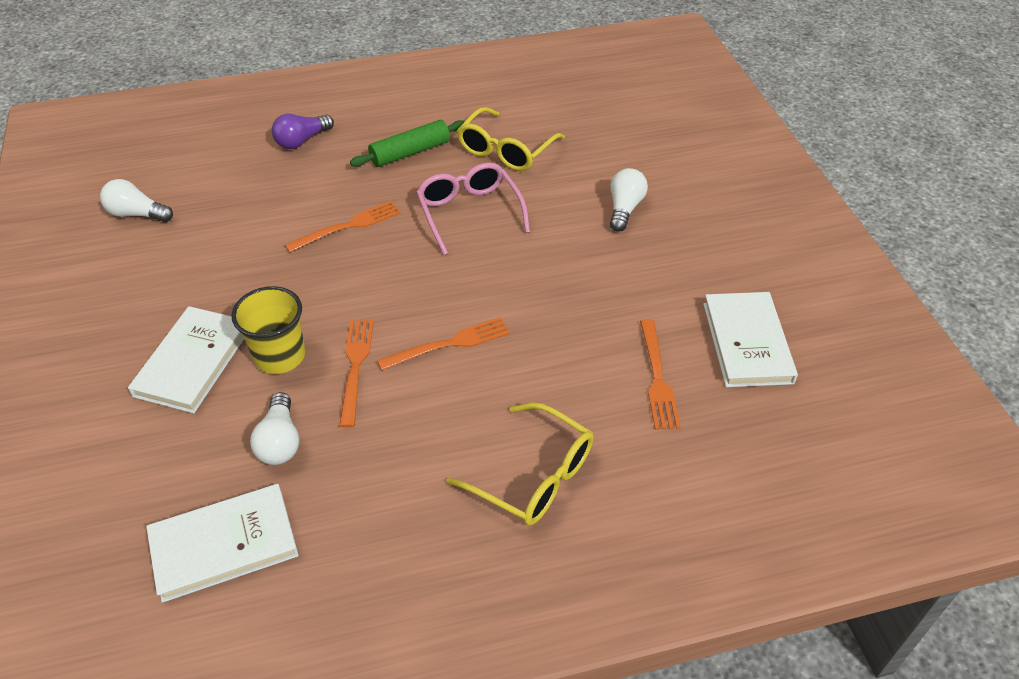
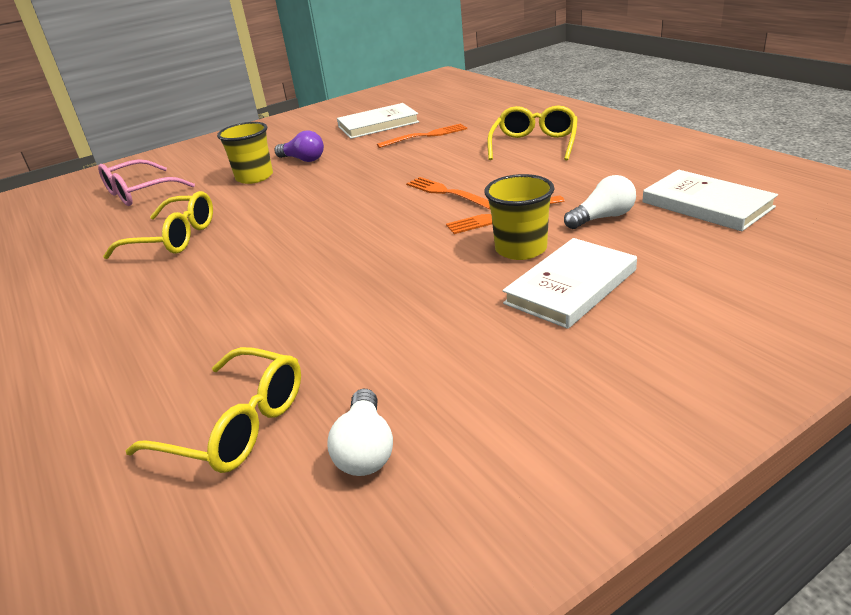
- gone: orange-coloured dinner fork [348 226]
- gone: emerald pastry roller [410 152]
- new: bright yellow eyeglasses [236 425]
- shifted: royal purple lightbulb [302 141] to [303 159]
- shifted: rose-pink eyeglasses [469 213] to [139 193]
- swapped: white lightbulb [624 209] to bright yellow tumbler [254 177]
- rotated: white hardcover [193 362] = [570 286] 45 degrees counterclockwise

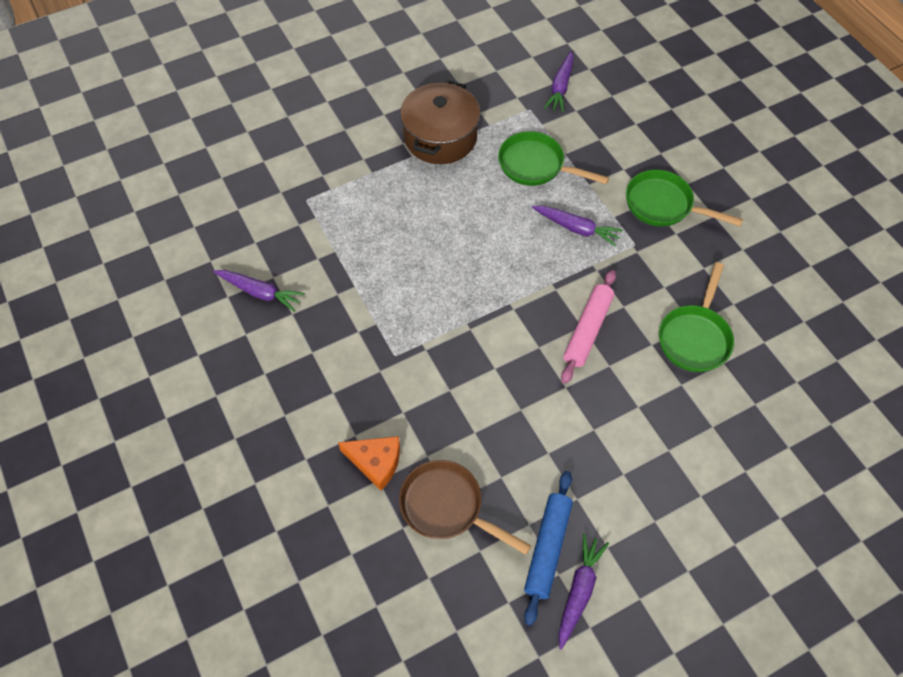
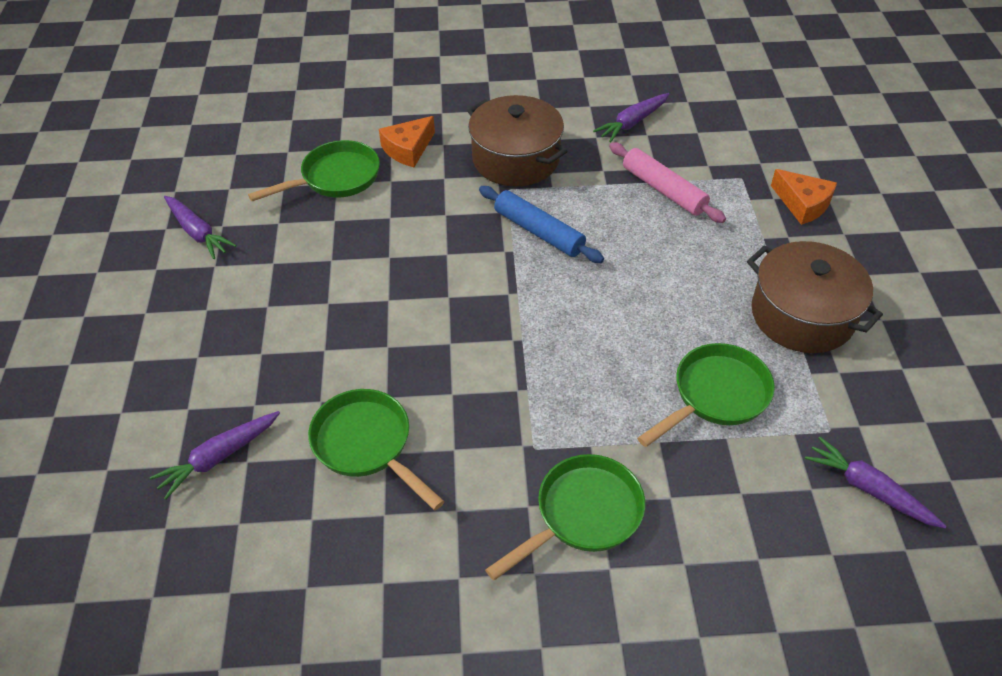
- new: brown cooking pot [516 159]
- new: orange-coloured cheese wedge [802 204]
- shifted: cobalt pastry roller [547 548] to [539 232]
- shifted: royal purple carrot [576 228] to [218 457]
- shifted: rose-pink pastry roller [587 330] to [663 190]
- repainted: brown frying pan [447 507] to emerald frying pan [335 178]

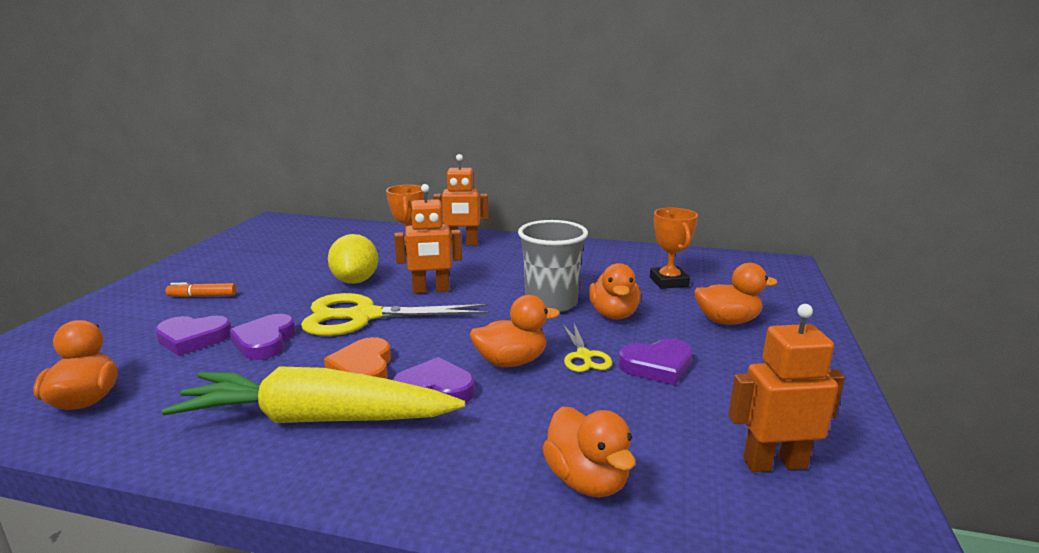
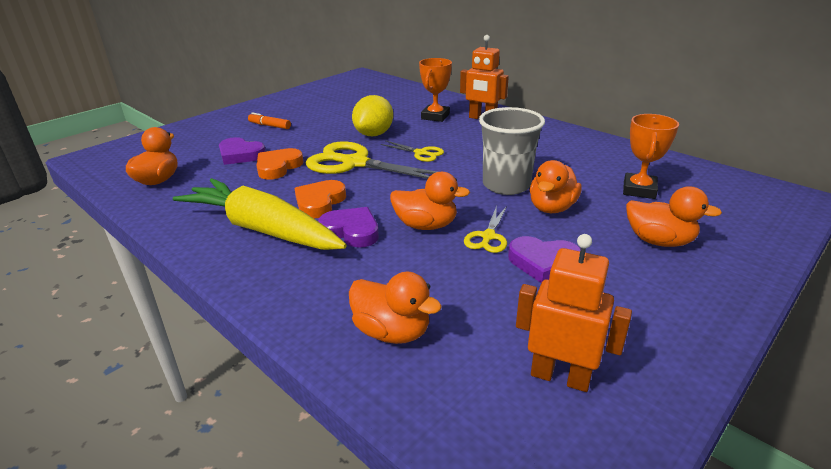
- swapped: orange-coloured robot [431 290] to bright yellow pair of scissors [421 153]
- repainted: royal purple heart shape [265 341] to orange-coloured heart shape [278 167]
- rotated: orange-coloured toy duck [587 480] = [392 332] 60 degrees counterclockwise

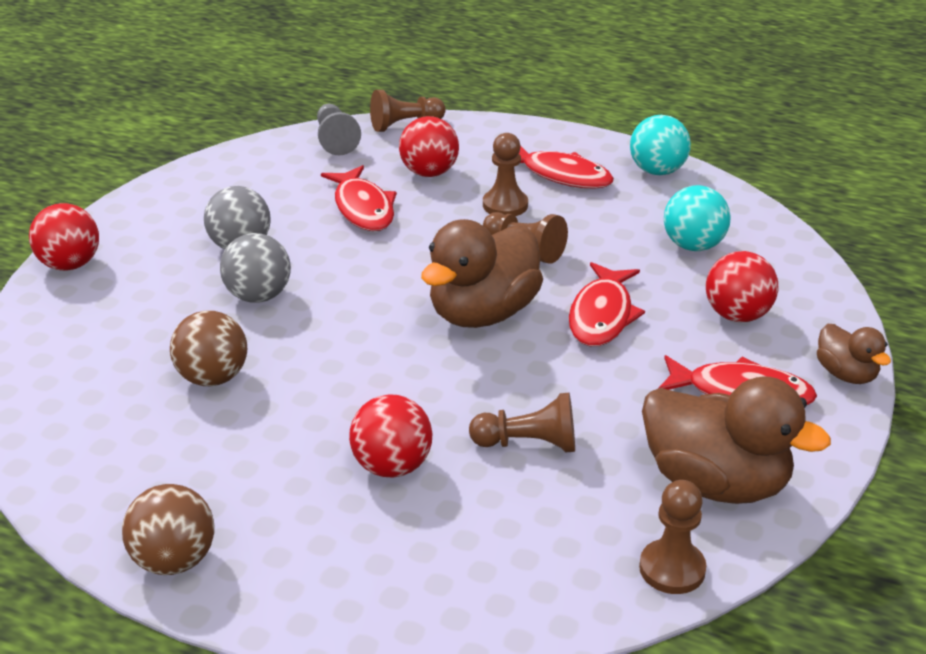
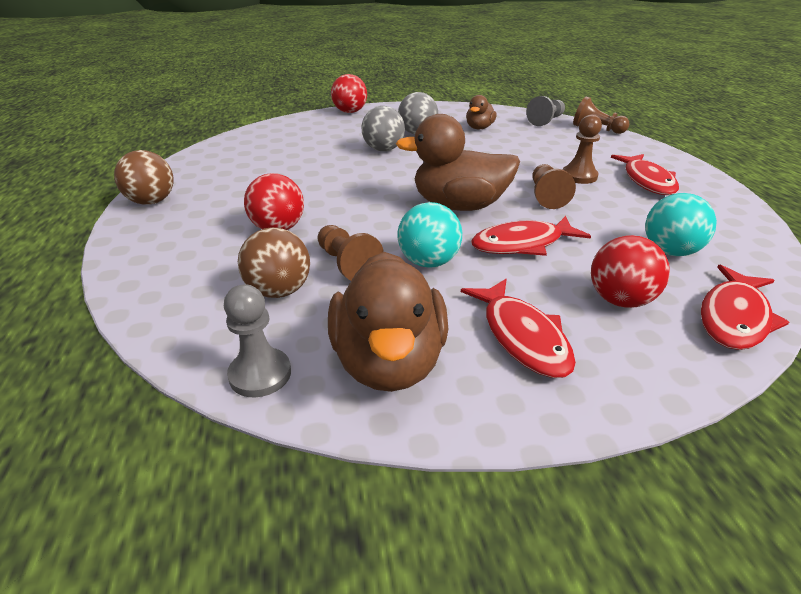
- gone: scarlet ball [429 173]
- shifted: brown ball [213 378] to [279 291]
- shifted: scarlet fish [363 208] to [734 317]
- shifted: teal ball [657 171] to [428 262]
- shifted: brown toy duck [846 374] to [479 128]
- repainted: brown game pawn [672 569] to gray game pawn [260 374]

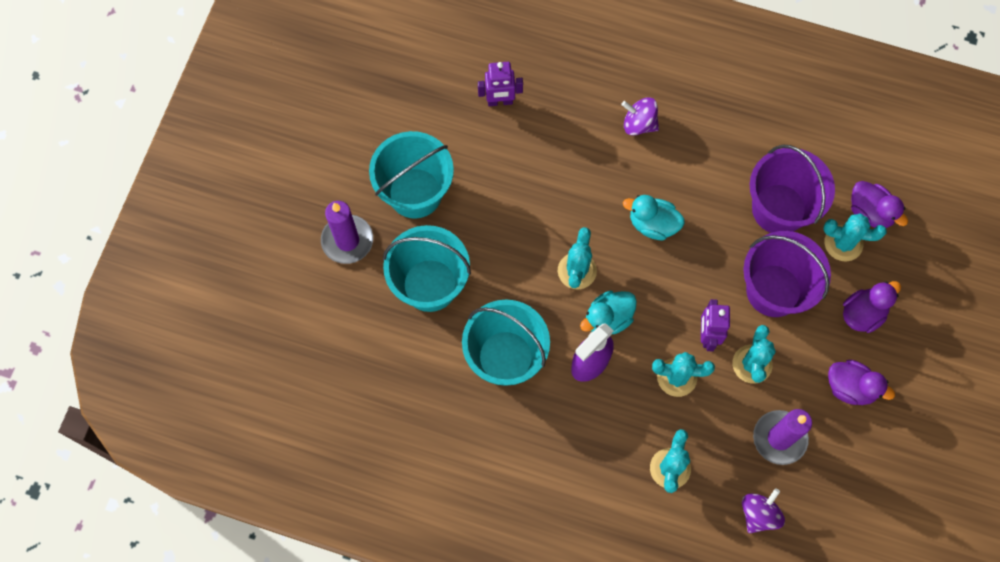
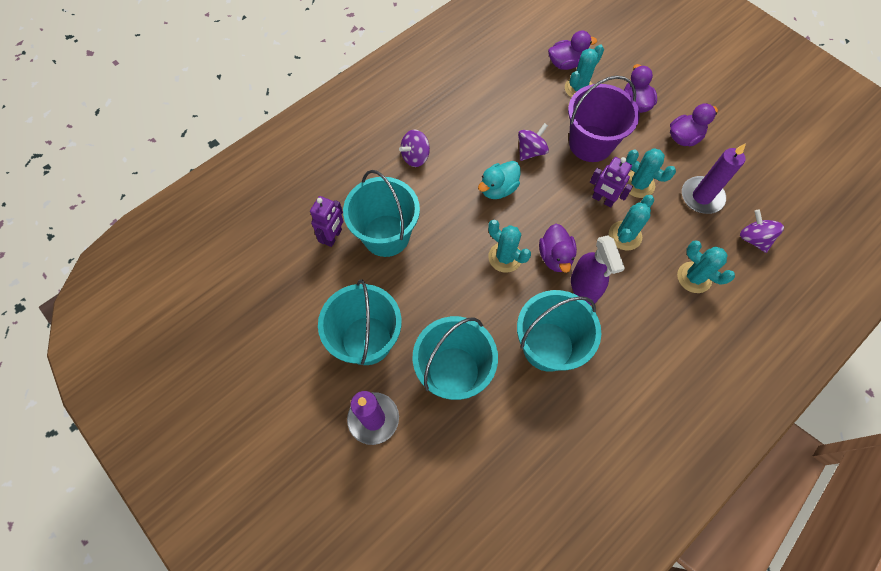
- gone: royal purple bucket [779 209]
- new: teal bucket [386 235]
- new: royal purple spinning top [531 151]
- repainted: teal toy duck [607 319] to royal purple toy duck [555 257]

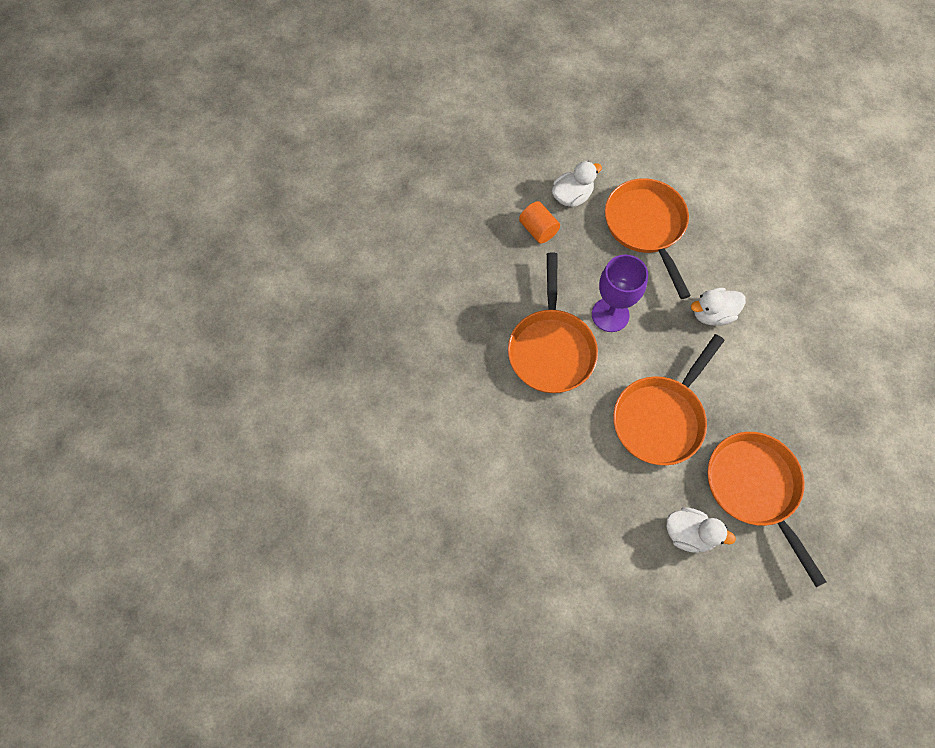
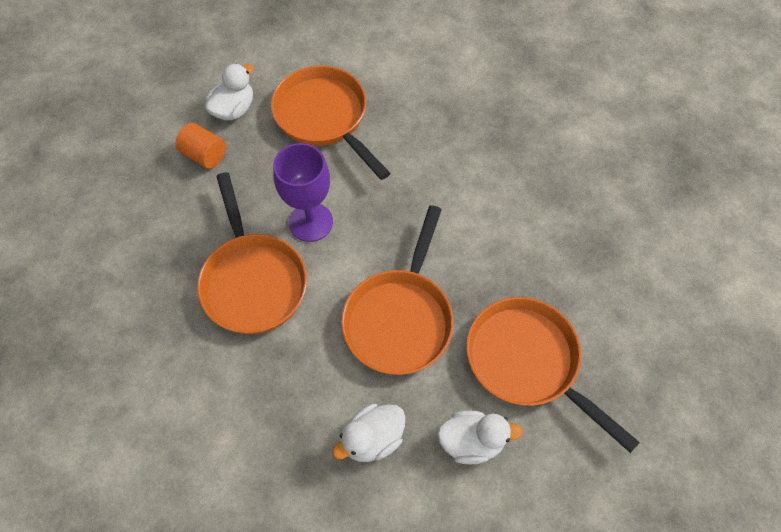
- shifted: white toy duck [712 314] to [372 439]

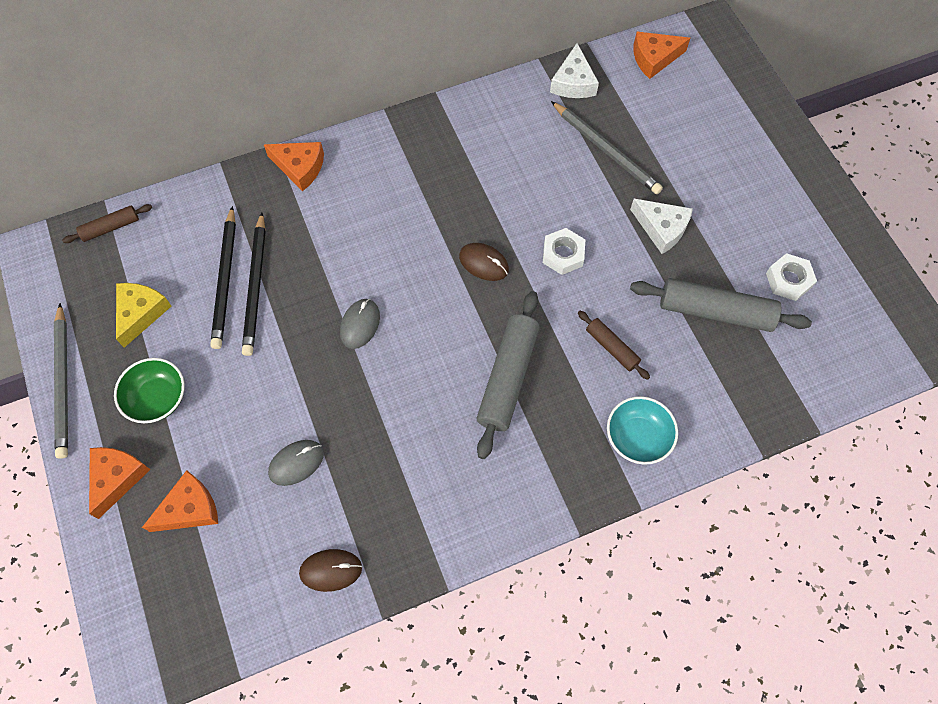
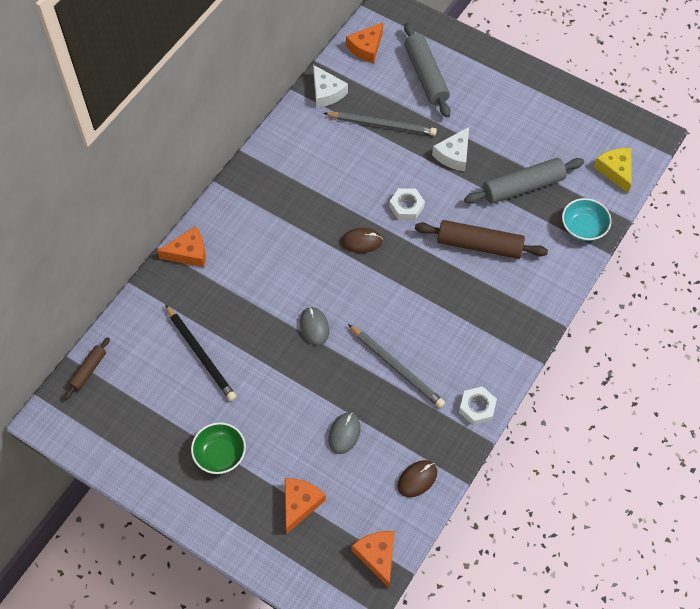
- gone: black wooden pencil [256 286]
- shifted: gray wooden pencil [63 383] to [397 367]
- shifted: orange-coloured cheese wedge [117 478] to [377 556]
- shifted: bright yellow cheese wedge [141 313] to [615 171]
- shifted: gray pastry roller [508 377] to [426 75]
- shifted: teal deep dish [637 437] to [583 228]
- shifted: white nut [788 280] to [477 407]
- rotated: white cheese wedge [662 228] = [454 155] 120 degrees clockwise
- scaled: brown pastry roller [611 348] = [479 245] x1.86

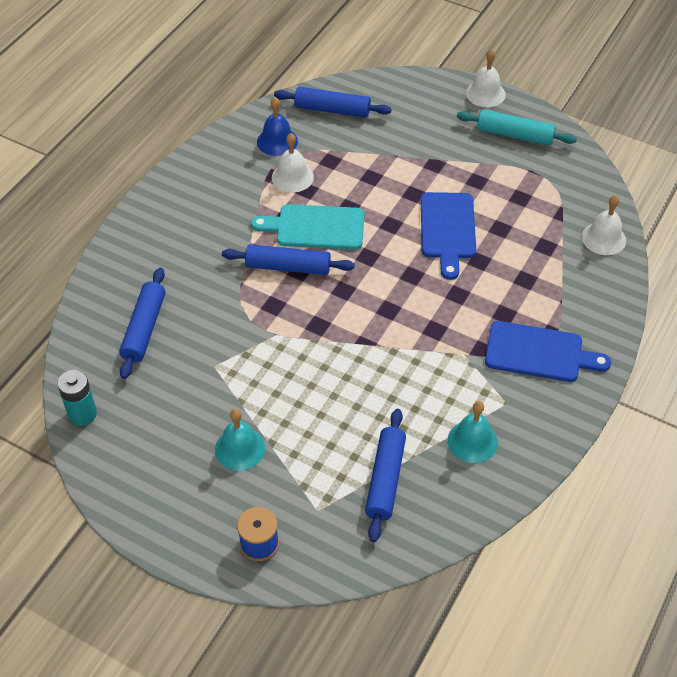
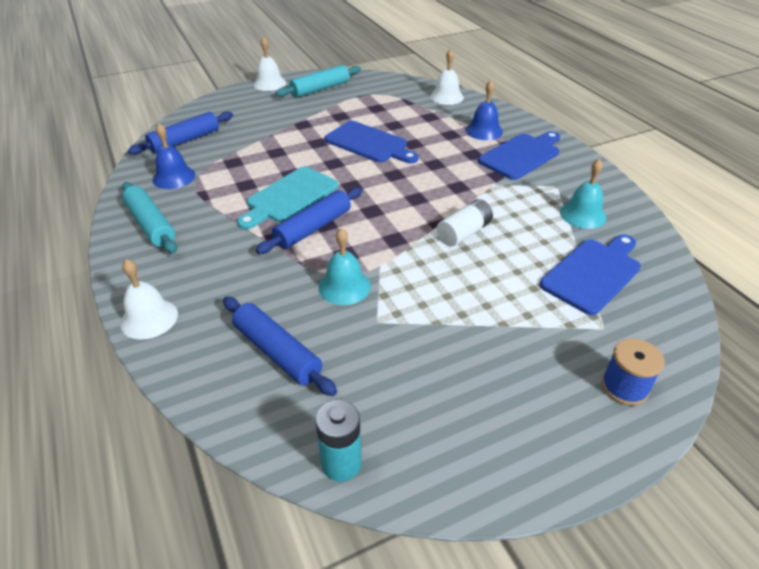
- new: teal pastry roller [151 225]
- new: white power cell [464 233]
- new: cobalt school bell [484 131]
- shifted: teal school bell [240 448] to [344 286]
- shifted: white school bell [292 177] to [149 318]
- swapped: cobalt pastry roller [385 479] to cobalt chopping board [593 273]

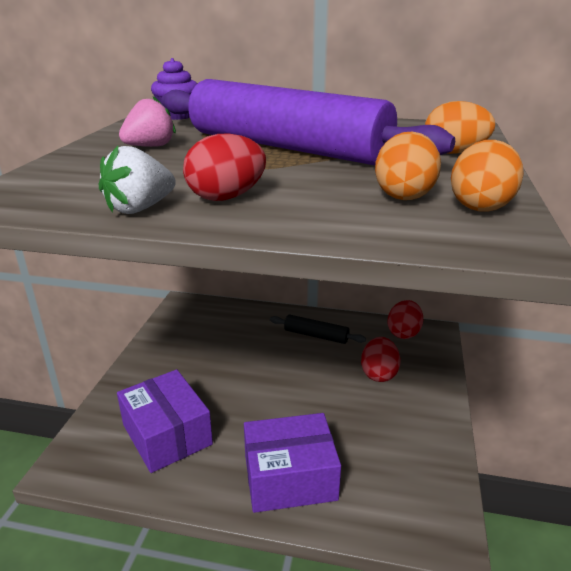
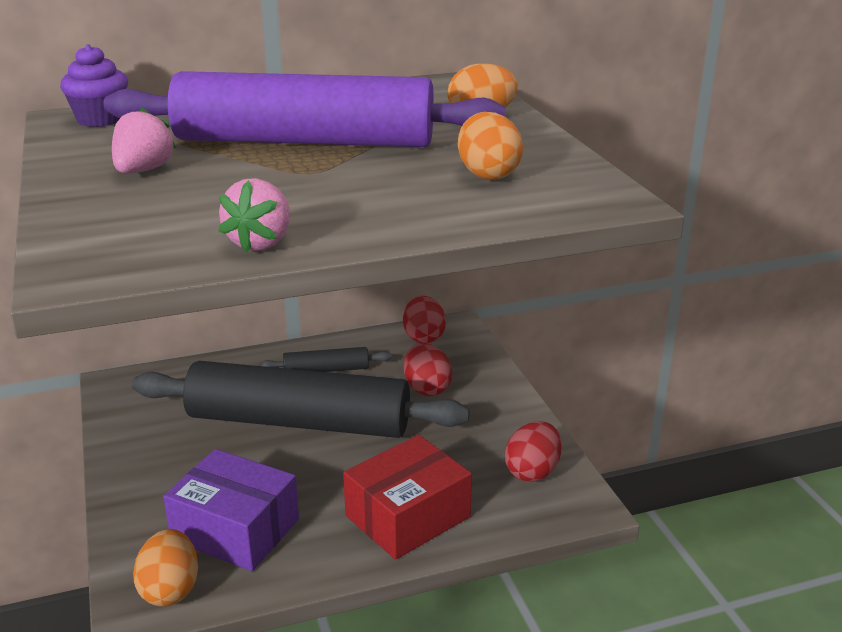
- new: black pastry roller [298 422]
- shifted: scarlet toy egg [226 197] to [532 471]
- shifted: orange-coloured toy egg [480 206] to [170 589]
- repainted: white strawberry [140 209] to rose-pink strawberry [261 243]
- repainted: royal purple parcel [290 477] to scarlet parcel [407 516]

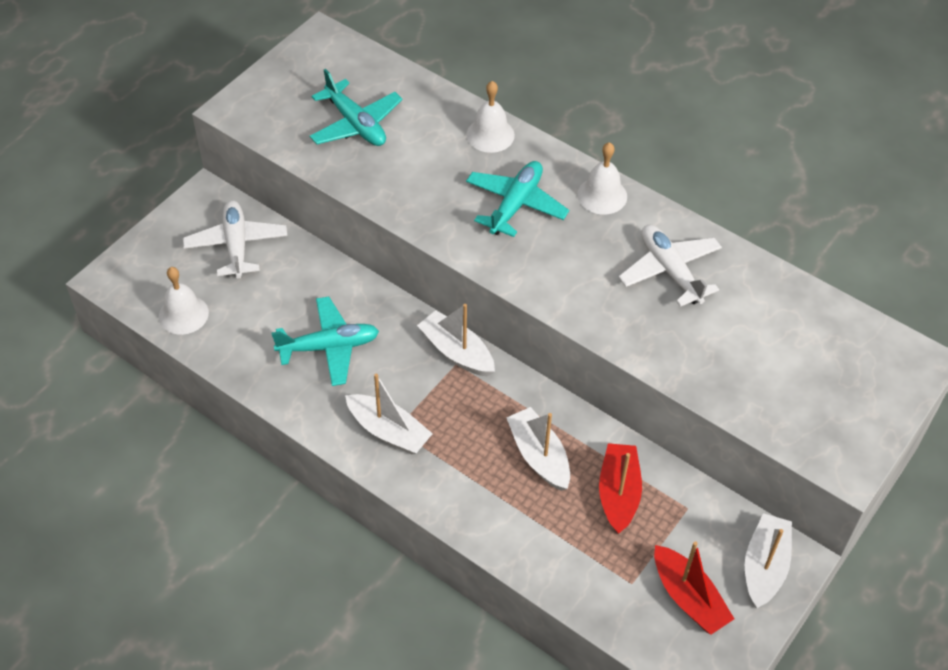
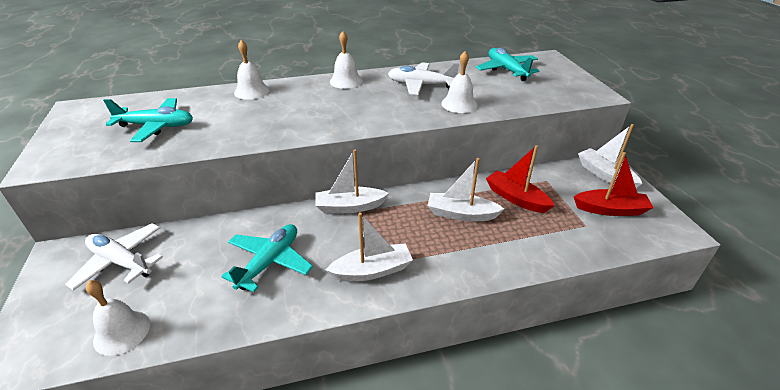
- new: white school bell [459 104]
- shifted: teal aeroplane [515 204] to [506 70]

